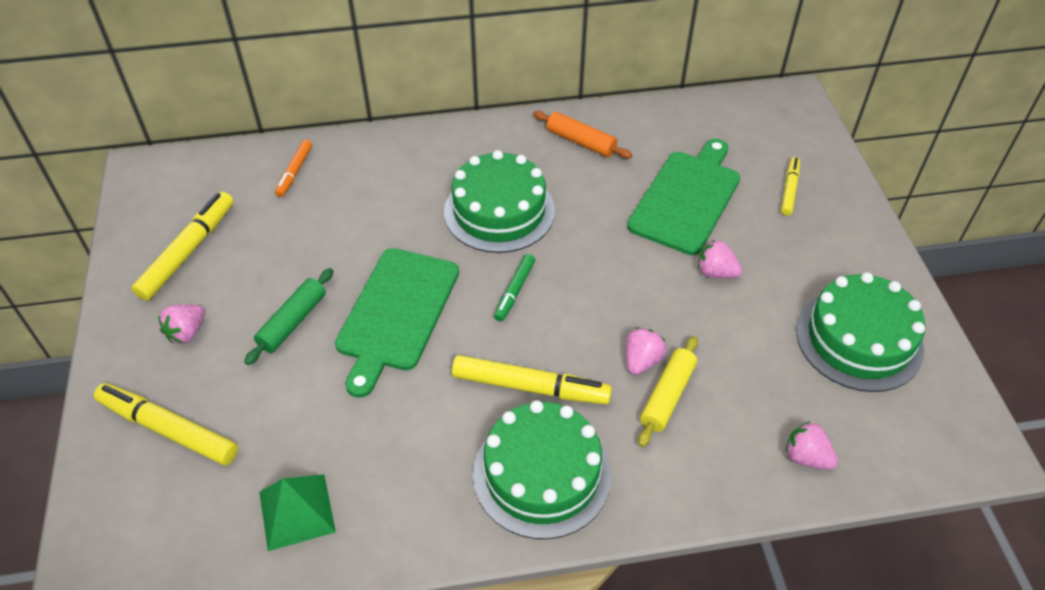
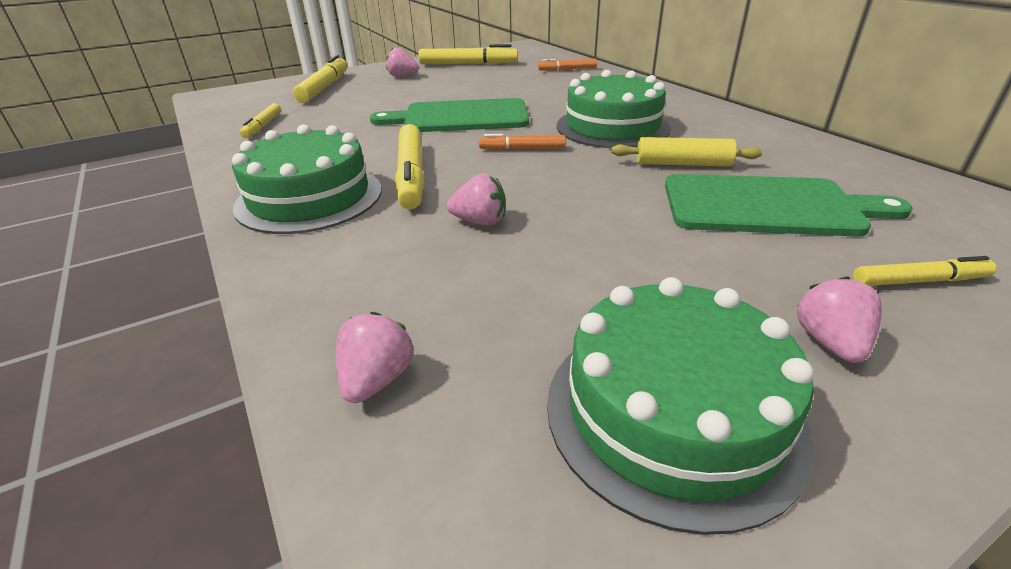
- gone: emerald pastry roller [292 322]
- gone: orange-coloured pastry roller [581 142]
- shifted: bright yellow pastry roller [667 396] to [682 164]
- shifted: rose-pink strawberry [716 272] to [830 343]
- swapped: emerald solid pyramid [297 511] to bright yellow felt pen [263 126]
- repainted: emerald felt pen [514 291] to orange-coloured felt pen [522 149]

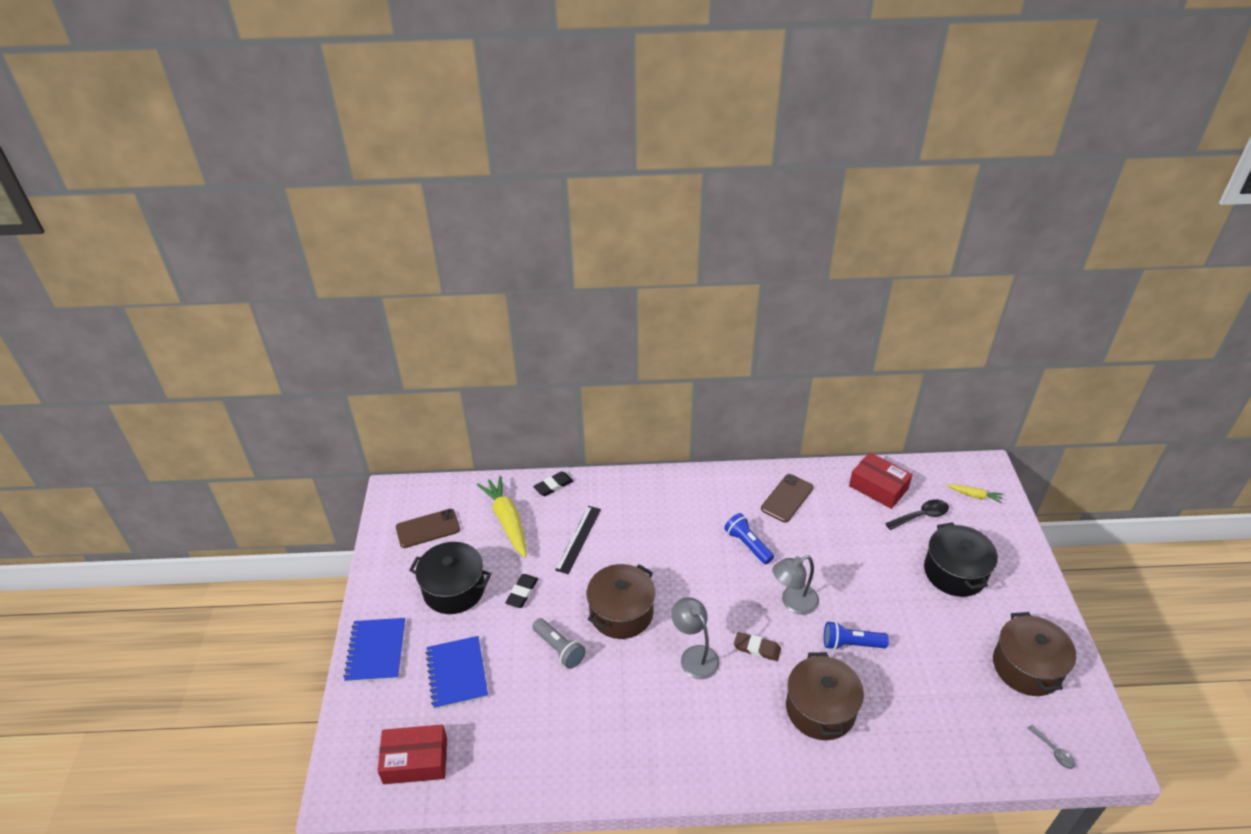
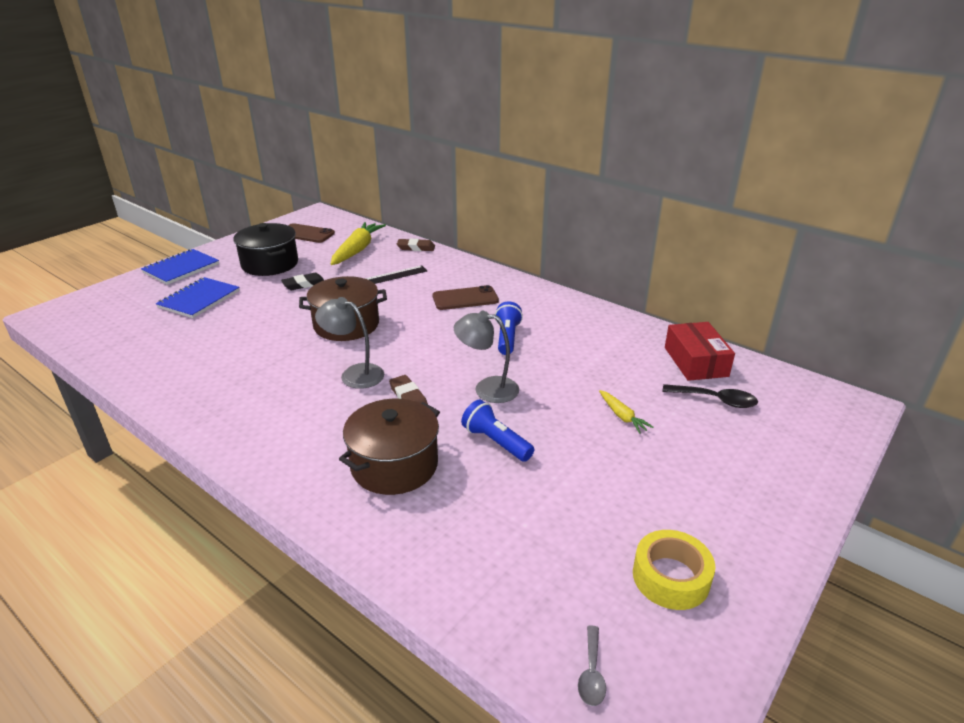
- gone: scarlet parcel [415 760]
- gone: gray flashlight [559 649]
- gone: black cooking pot [955 572]
- shifted: brown smartphone [787 498] to [465 298]
- shifted: bright yellow carrot [974 495] to [622 416]
- swapped: brown cooking pot [1027 667] to bright yellow tape [670 577]
- repainted: black pencil eraser [553 486] to brown pencil eraser [416 248]
- rotated: gray desk lamp [694 655] = [354 374] 75 degrees counterclockwise

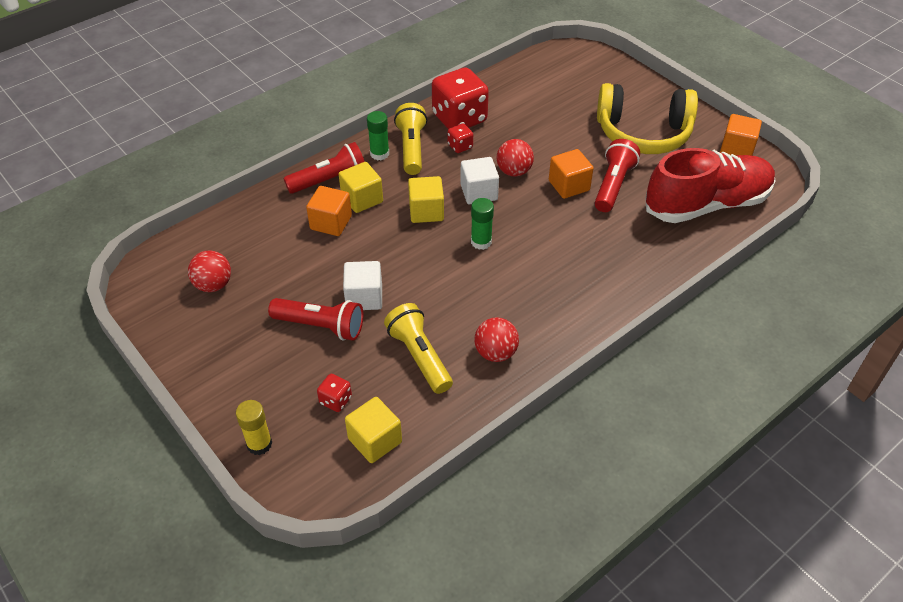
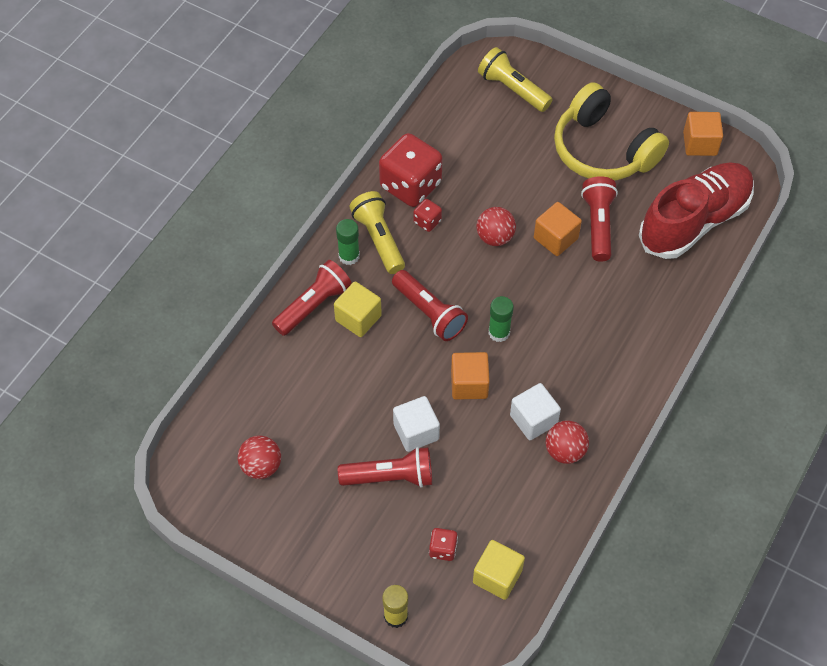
- shifted: orange-coloured block [331 222] to [469 384]
- shifted: bright yellow flashlight [419 356] to [512 89]
- shifted: white block [479 192] to [533 420]
- swapped: bright yellow block [426 211] to scarlet flashlight [429 313]
- rotated: bright yellow over-ear headphones [643 133] = [603 150] 60 degrees clockwise

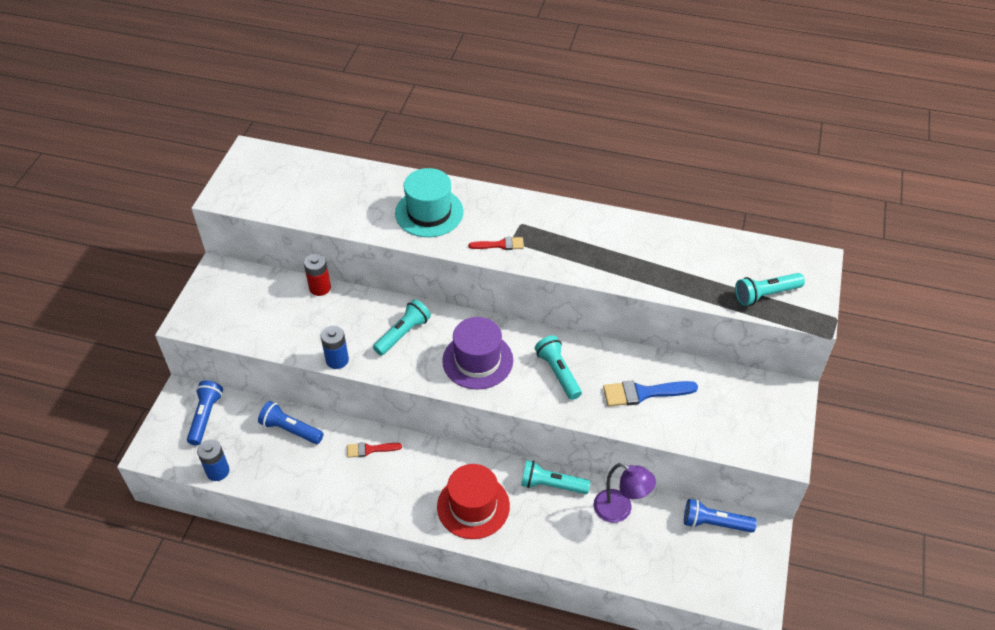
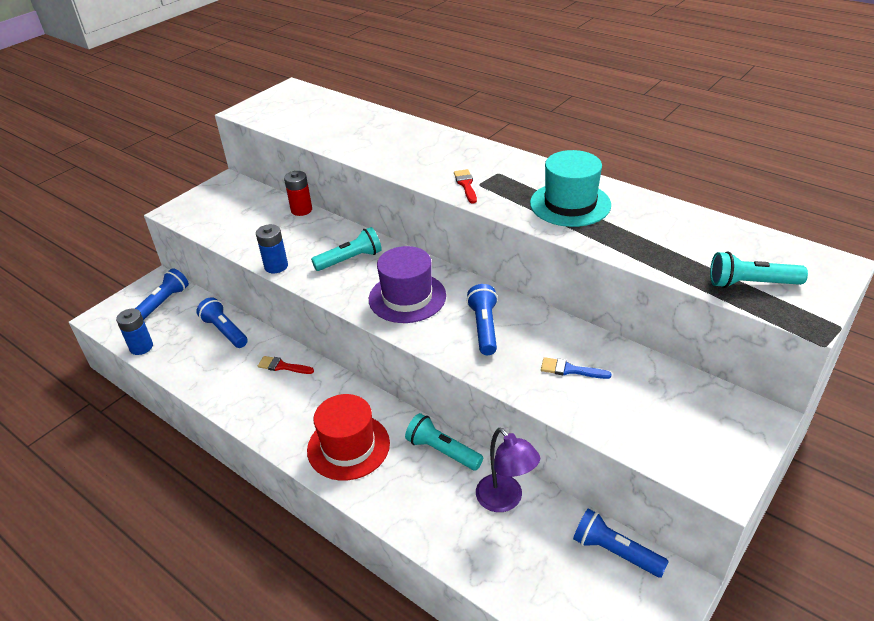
- shifted: teal top hat [429 212] to [570 204]
- repainted: teal flashlight [558 373] to cobalt flashlight [484 328]
- rotated: scarlet brush [500 245] = [466 185] 120 degrees counterclockwise
- scaled: cobalt brush [643 393] = [570 370] x0.60

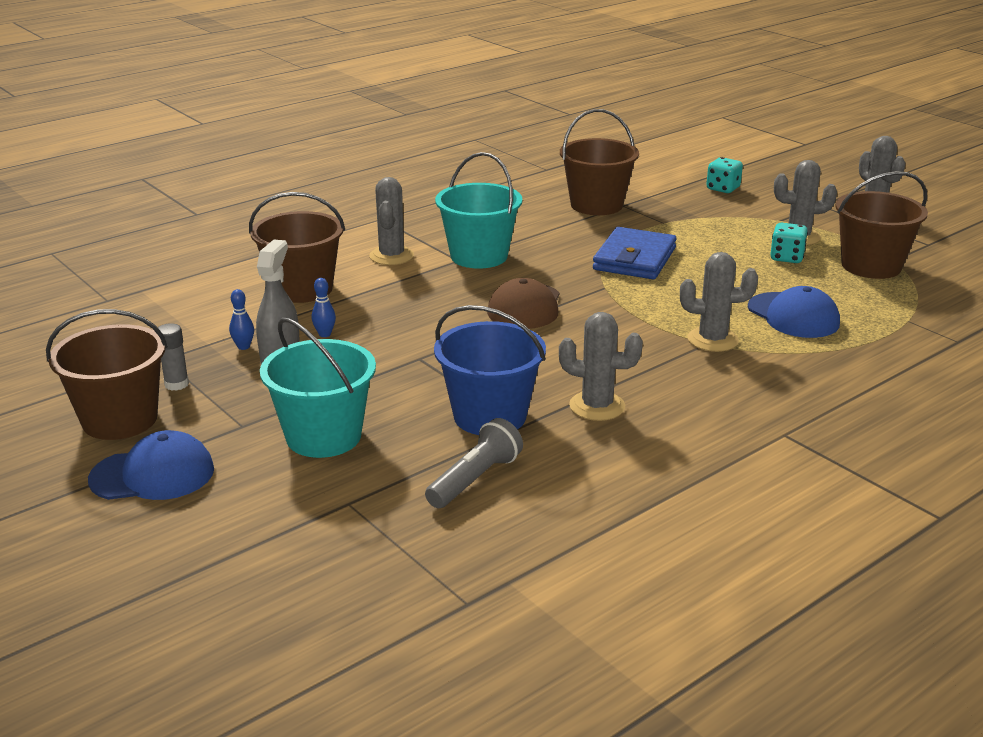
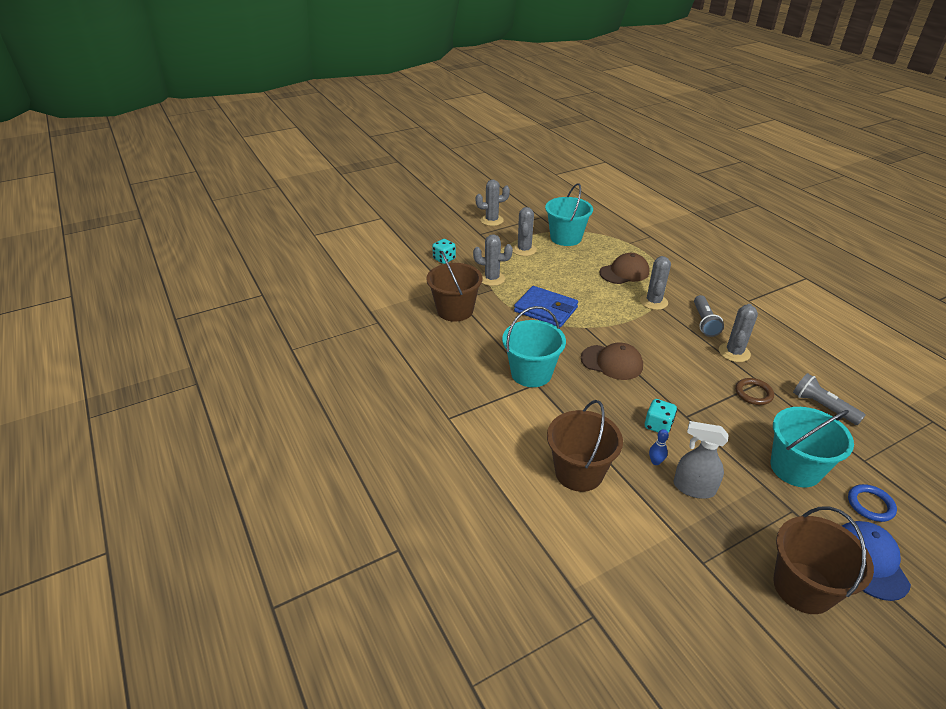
- gone: gray stick of glue [176 384]
- gone: cobalt bowling pin [243 347]
- new: gray flashlight [704 322]
- new: cobalt torus [870 505]
- shifted: gray saguaro cactus [391 256] to [492 279]
- shifted: teal game die [786 258] to [658 425]
- swapped: cobalt bucket [490 416] to brown torus [753 393]
- repainted: cobalt baseball cap [793 316] to brown baseball cap [624 272]
- repainted: brown bucket [871 266] to teal bucket [565 238]

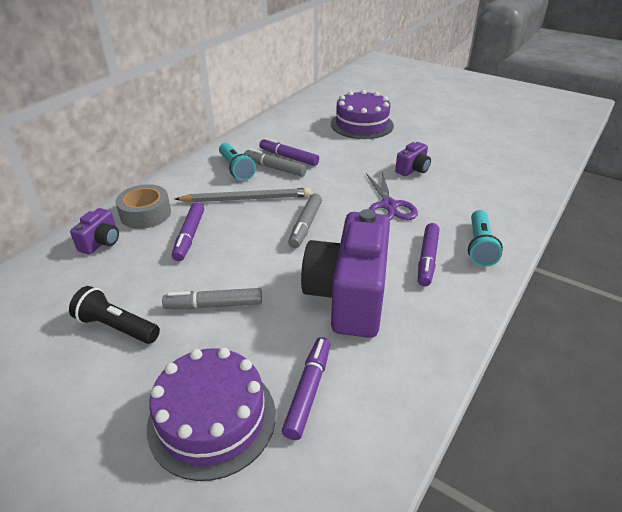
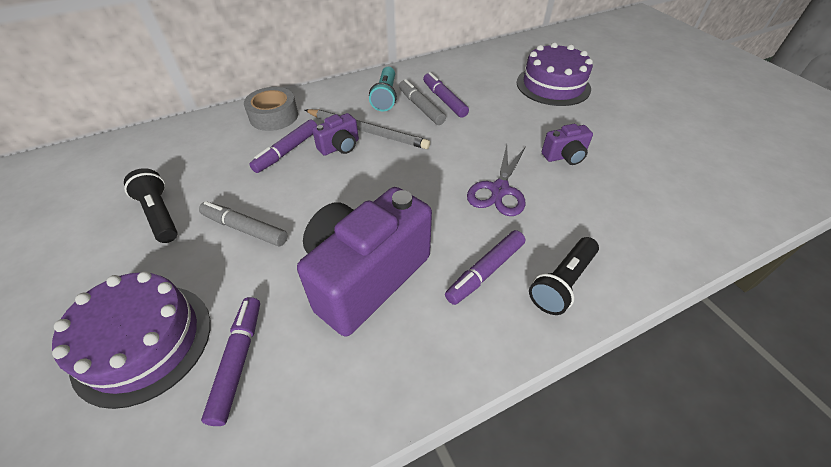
- gone: gray felt pen [305 225]
- shifted: royal purple camera [101 242] to [340 147]
- repainted: teal flashlight [480 246] to black flashlight [562 283]
- rotated: royal purple felt pen [308 391] = [238 361] 45 degrees counterclockwise

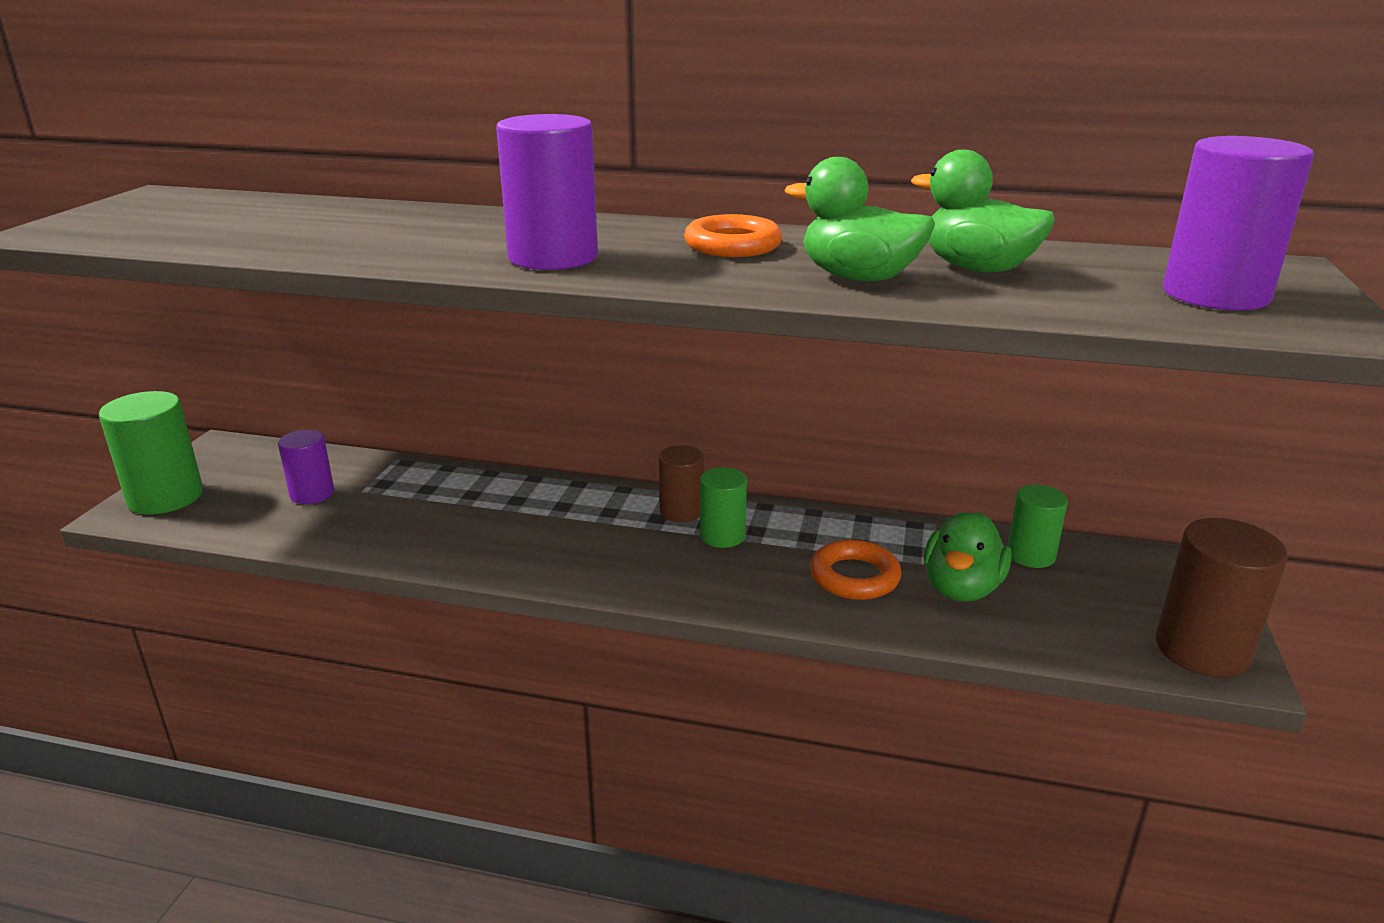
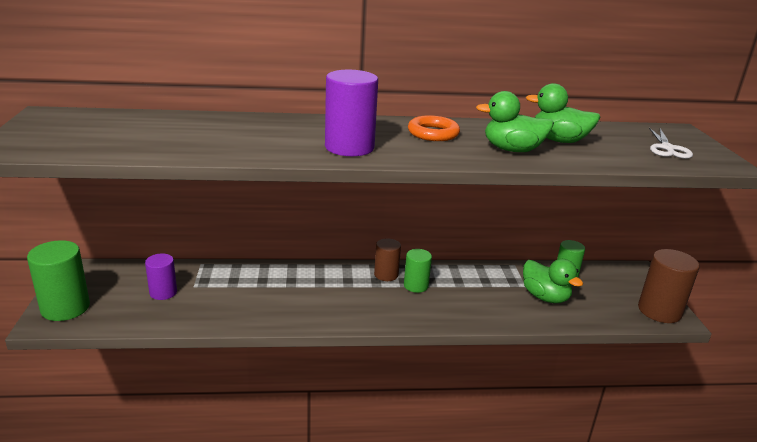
- gone: orange-coloured torus [854 577]
- swapped: royal purple cylinder shape [1215 295] to white pair of scissors [667 148]
- rotated: emerald toy duck [961 588] = [545 297] 45 degrees counterclockwise

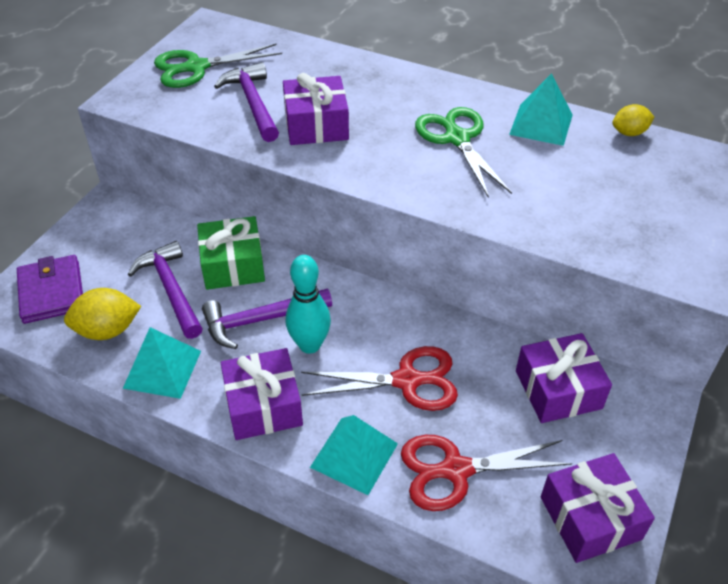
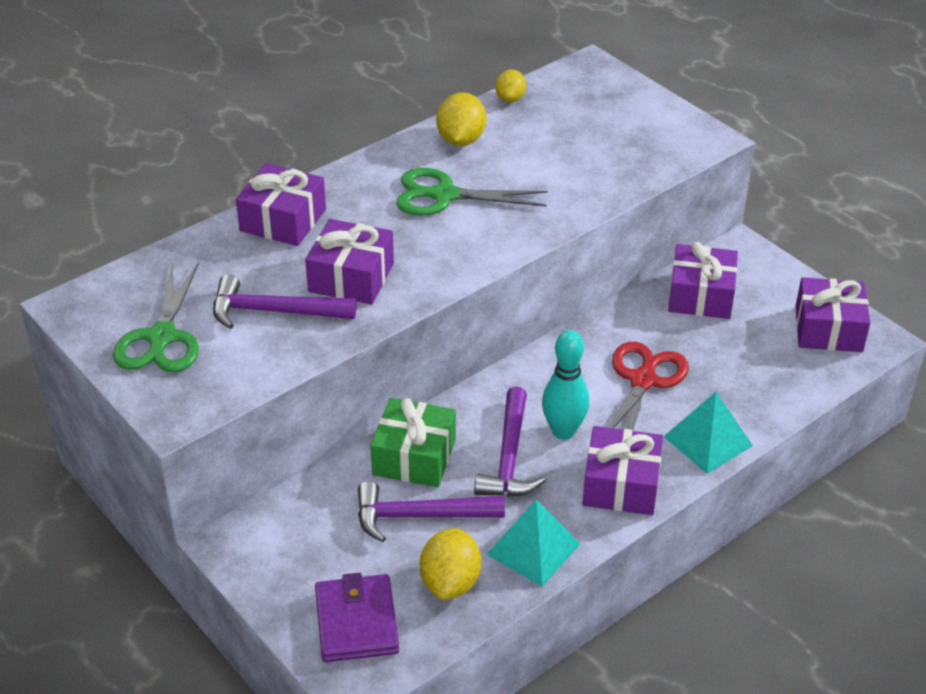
- gone: scarlet pair of scissors [456 470]
- new: royal purple wrapped gift [283 220]
- swapped: teal solid pyramid [541 124] to bright yellow toy lemon [461 140]
- rotated: royal purple billfold [52 292] = [356 622] 75 degrees clockwise

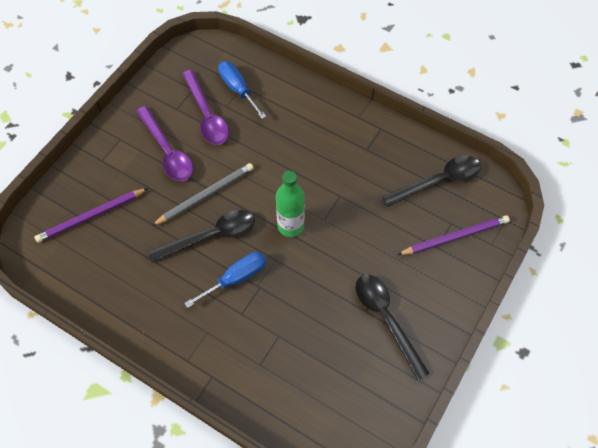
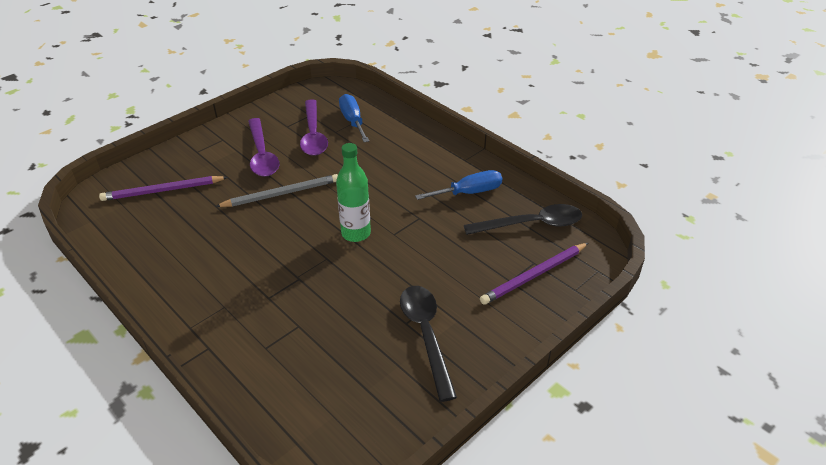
- gone: black tablespoon [210 236]
- shifted: cobalt screwdriver [236 278] to [469 192]
- rotated: royal purple wooden pencil [455 237] = [534 275] 150 degrees clockwise

